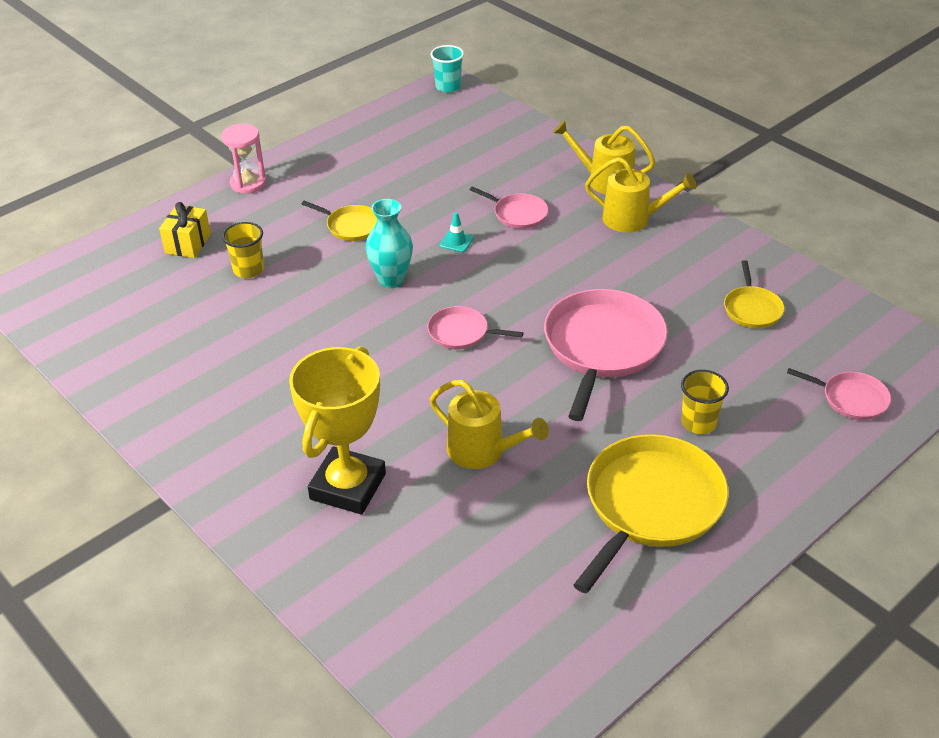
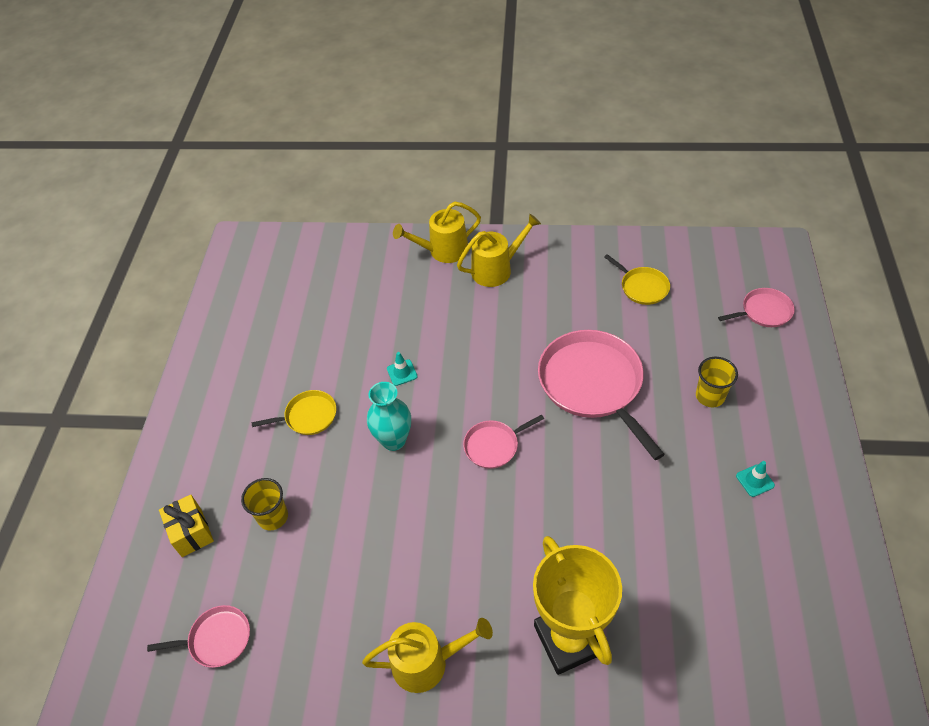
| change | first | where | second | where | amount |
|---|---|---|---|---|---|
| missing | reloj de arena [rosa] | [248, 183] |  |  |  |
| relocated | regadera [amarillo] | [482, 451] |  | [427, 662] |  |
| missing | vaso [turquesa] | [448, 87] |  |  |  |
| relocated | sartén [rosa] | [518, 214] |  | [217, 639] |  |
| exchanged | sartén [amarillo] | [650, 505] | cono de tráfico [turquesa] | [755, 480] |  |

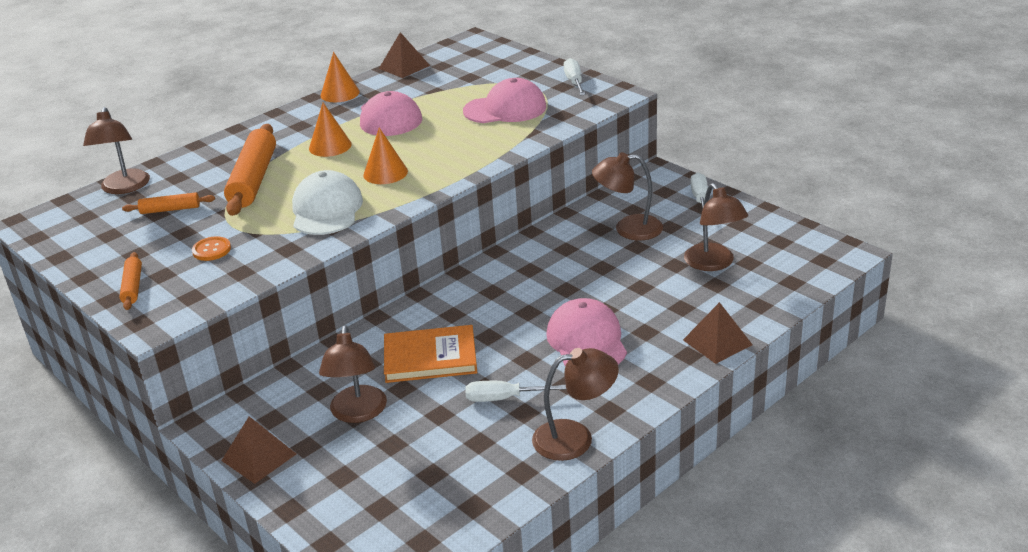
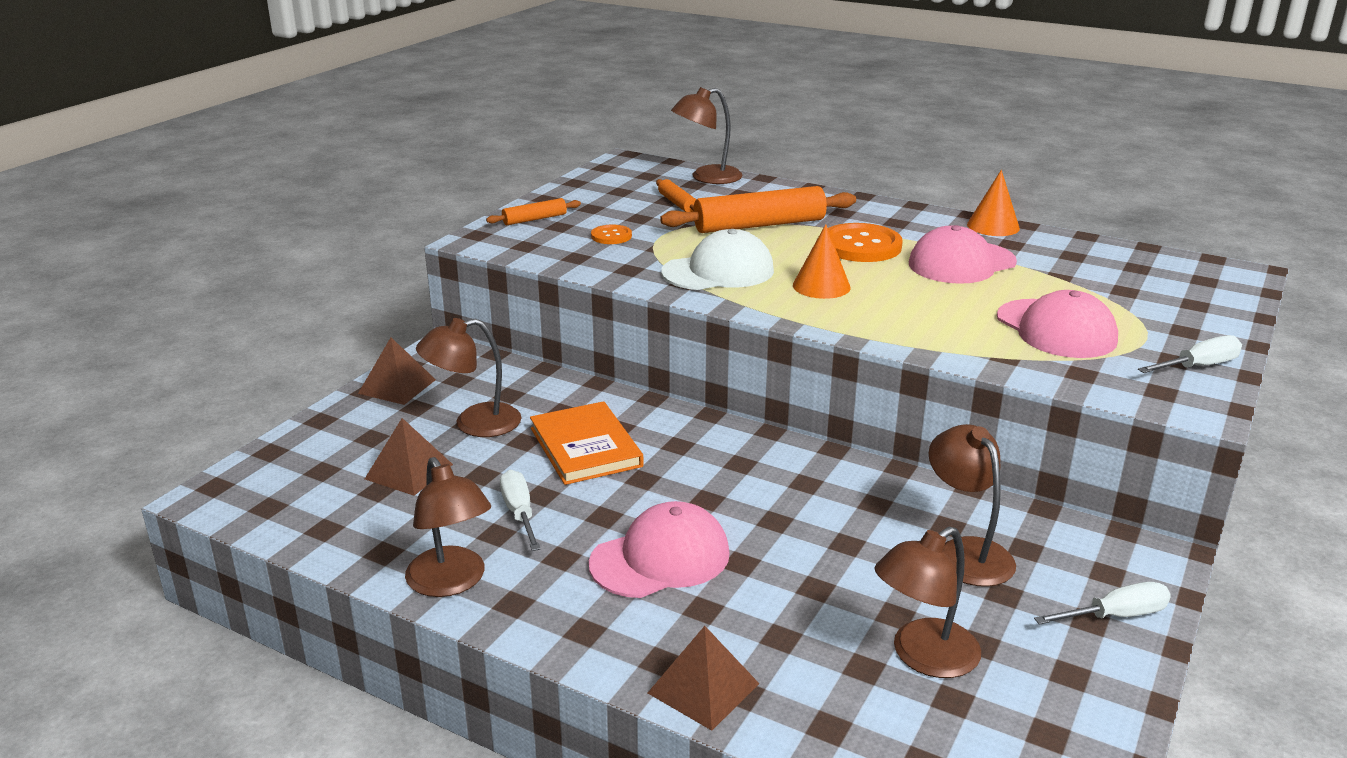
| change | first | where | second | where | amount |
|---|---|---|---|---|---|
| exchanged | cono [naranja] | [330, 146] | botón [naranja] | [861, 246] |  |
| relocated | pirámide [marrón] | [404, 67] |  | [409, 471] |  |

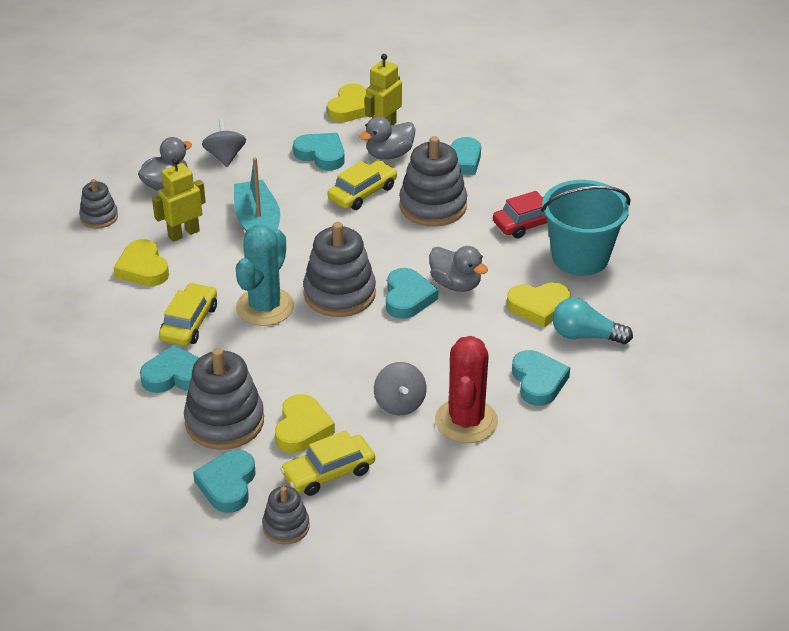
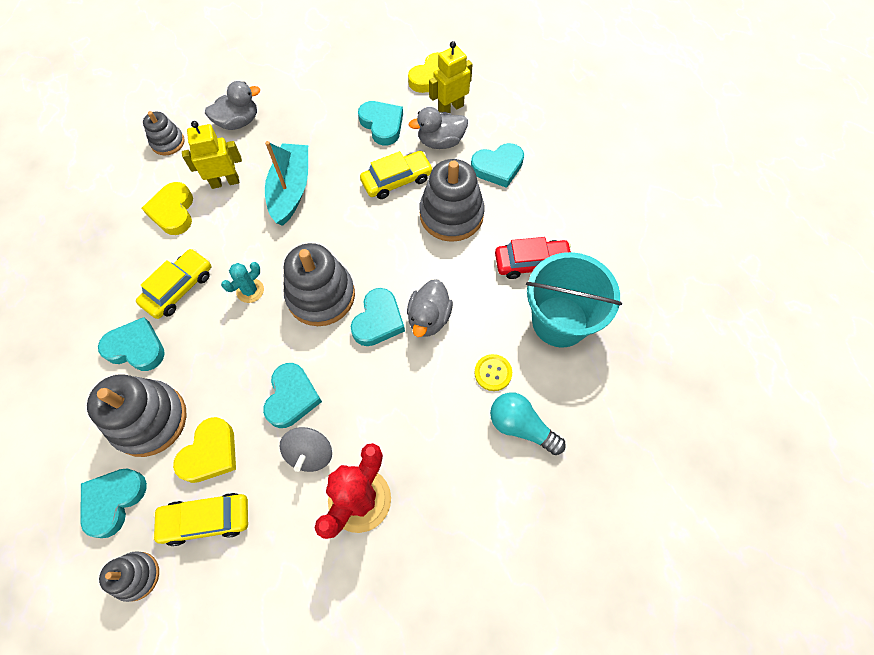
| change | first | where | second | where | amount |
|---|---|---|---|---|---|
| missing | peonza [gris] | [225, 157] |  |  |  |
| size | cactus [turquesa] | [265, 307] |  | [250, 290] | x0.51 |
| spun | pato [gris] | [455, 284] |  | [429, 318] | 45 degrees clockwise |
| exchanged | corazón [amarillo] | [538, 307] | botón [amarillo] | [493, 373] |  |
| relocated | corazón [turquesa] | [538, 381] |  | [292, 397] |  |

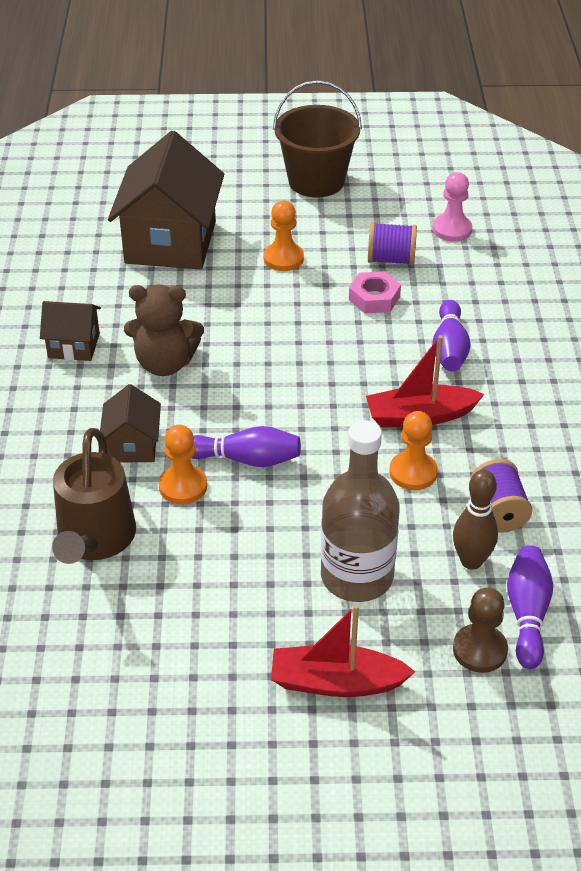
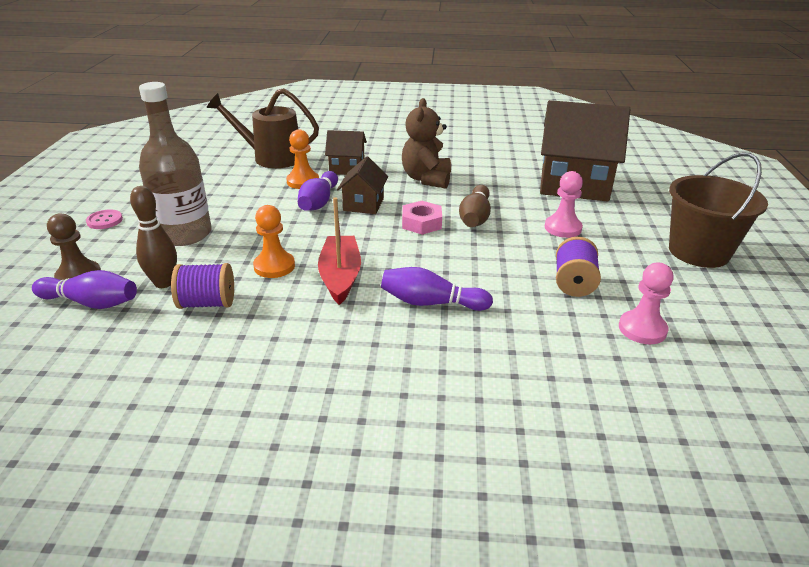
| change | first | where | second | where | amount |
|---|---|---|---|---|---|
| relocated | casa [marrón] | [74, 346] |  | [363, 204] |  |
| colour | peón [naranja] | [283, 258] | peón [rosa] | [563, 228] |  |
| exchanged | barco [rojo] | [336, 682] | botón [rosa] | [104, 221] |  |
| relocated | tuerca [rosa] | [374, 298] |  | [421, 223] |  |
| appeared |  |  | bolo [marrón] | [475, 217] |  |

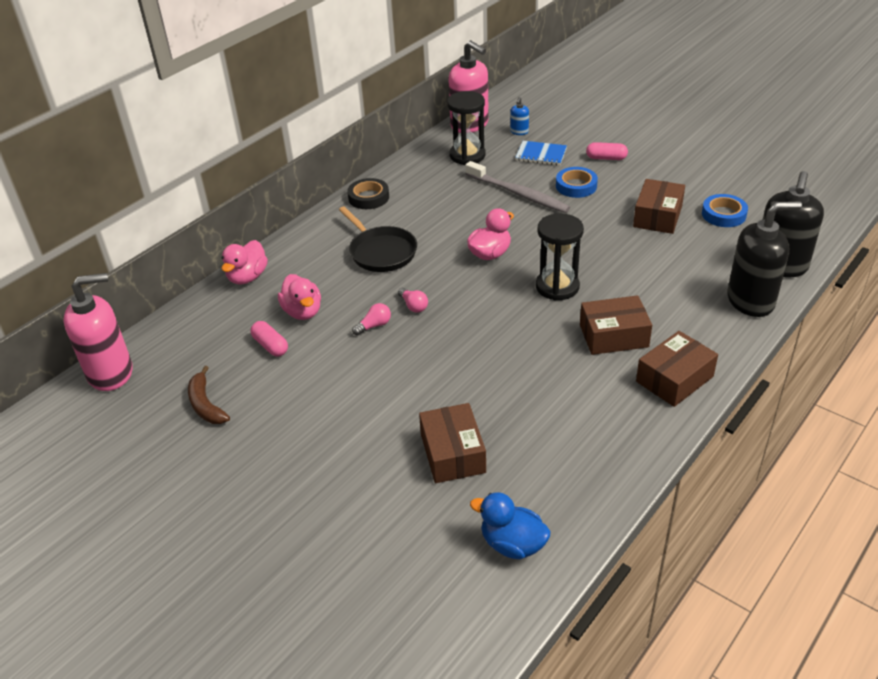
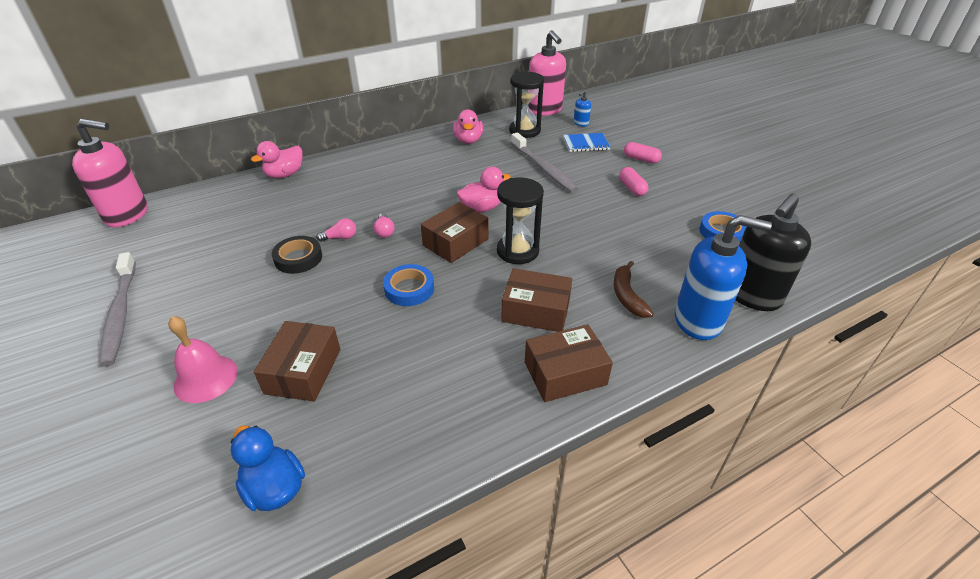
| change | first | where | second | where | amount |
|---|---|---|---|---|---|
| relocated | plátano [marrón] | [206, 405] |  | [627, 296] |  |
| relocated | cápsula [rosa] | [270, 346] |  | [632, 188] |  |
| relocated | pato [rosa] | [303, 312] |  | [468, 140] |  |
| missing | sartén [negro] | [381, 252] |  |  |  |
| relocated | cinta adhesiva [negro] | [368, 197] |  | [298, 258] |  |
| spun | cuaderno [azul] | [541, 155] |  | [586, 144] | 45 degrees counterclockwise |
| relocated | cinta adhesiva [azul] | [576, 186] |  | [409, 289] |  |
| relocated | caja [marrón] | [657, 216] |  | [455, 242] |  |
| colour | dispensador de jabón [negro] | [751, 301] | dispensador de jabón [azul] | [698, 320] |  |
| appeared |  |  | cepillo de dientes [gris] | [120, 314] |  |
| appeared |  |  | campana [rosa] | [206, 378] |  |

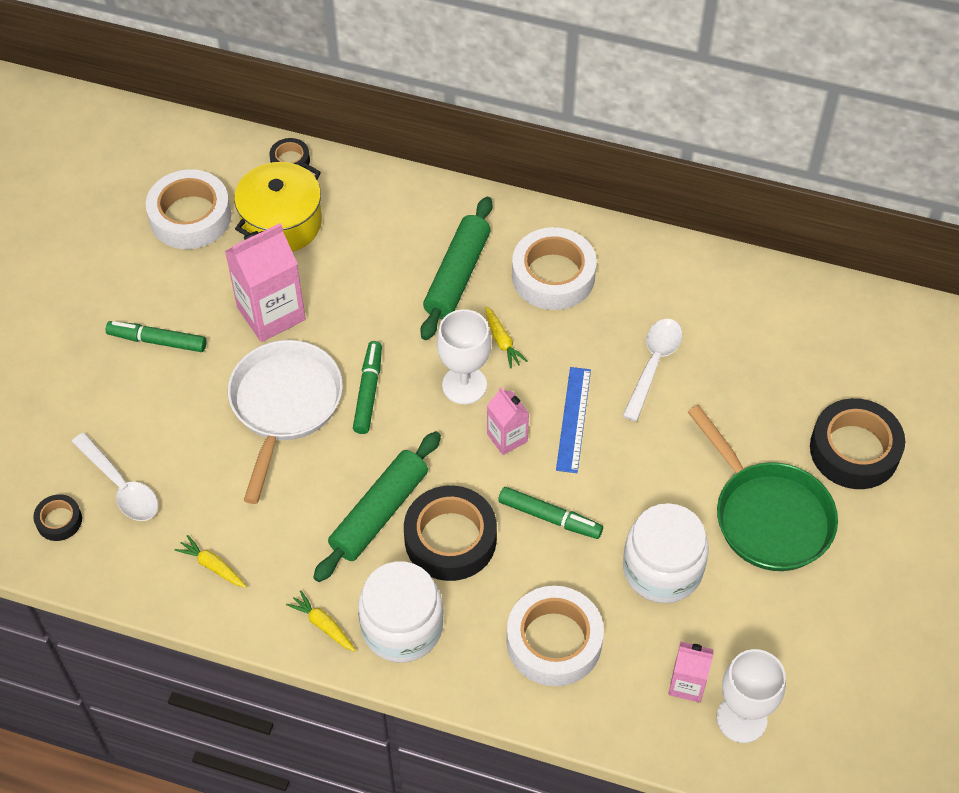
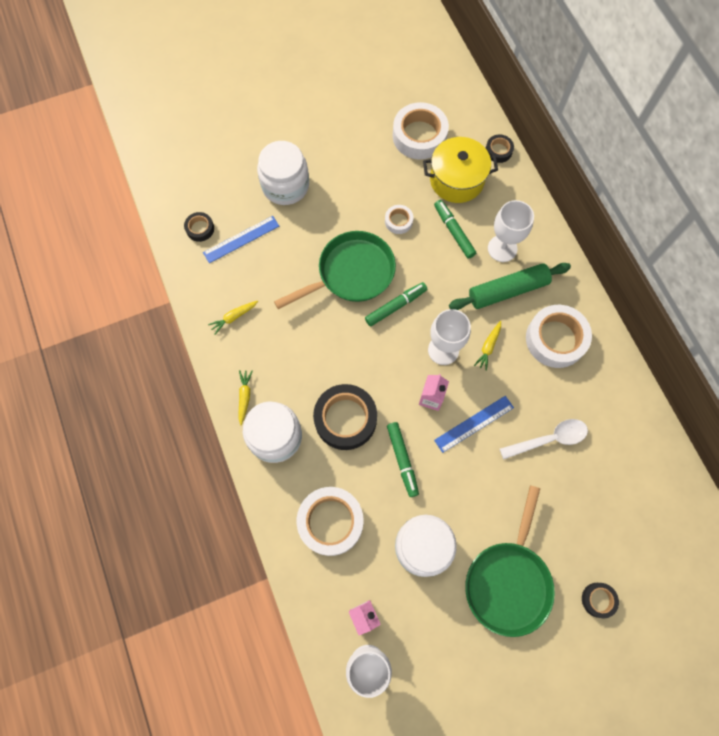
| change | first | where | second | where | amount |
|---|---|---|---|---|---|
| exchanged | cuchara [blanco] | [121, 486] | regla [azul] | [241, 239] |  |
| relocated | rotulador [verde] | [157, 341] |  | [454, 231] |  |
| spun | zanahoria [amarillo] | [212, 566] |  | [233, 317] | 120 degrees counterclockwise |
| exchanged | cartón de leche [rosa] | [271, 313] | cinta adhesiva [blanco] | [398, 221] |  |
| colour | sartén [blanco] | [284, 405] | sartén [verde] | [351, 273] |  |
| missing | rodillo [verde] | [379, 512] |  |  |  |
| size | cinta adhesiva [negro] | [854, 450] |  | [598, 600] | x0.50 |
| appeared |  |  | tarro [blanco] | [285, 185] |  |
| appeared |  |  | copa [blanco] | [502, 248] |  |

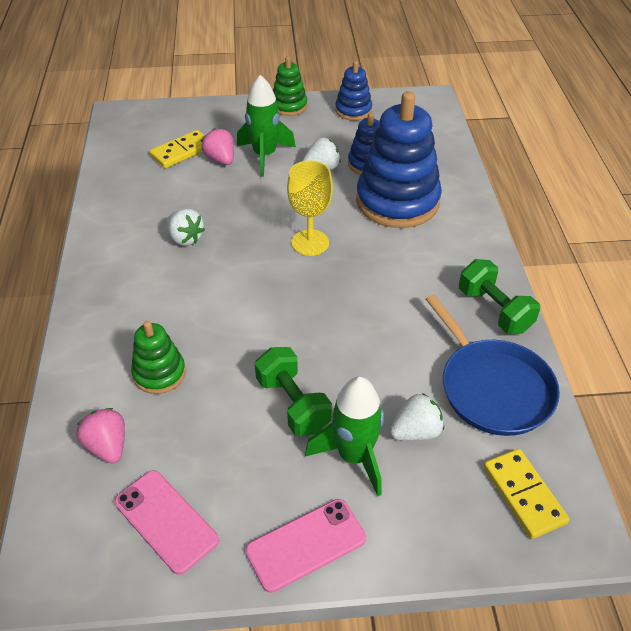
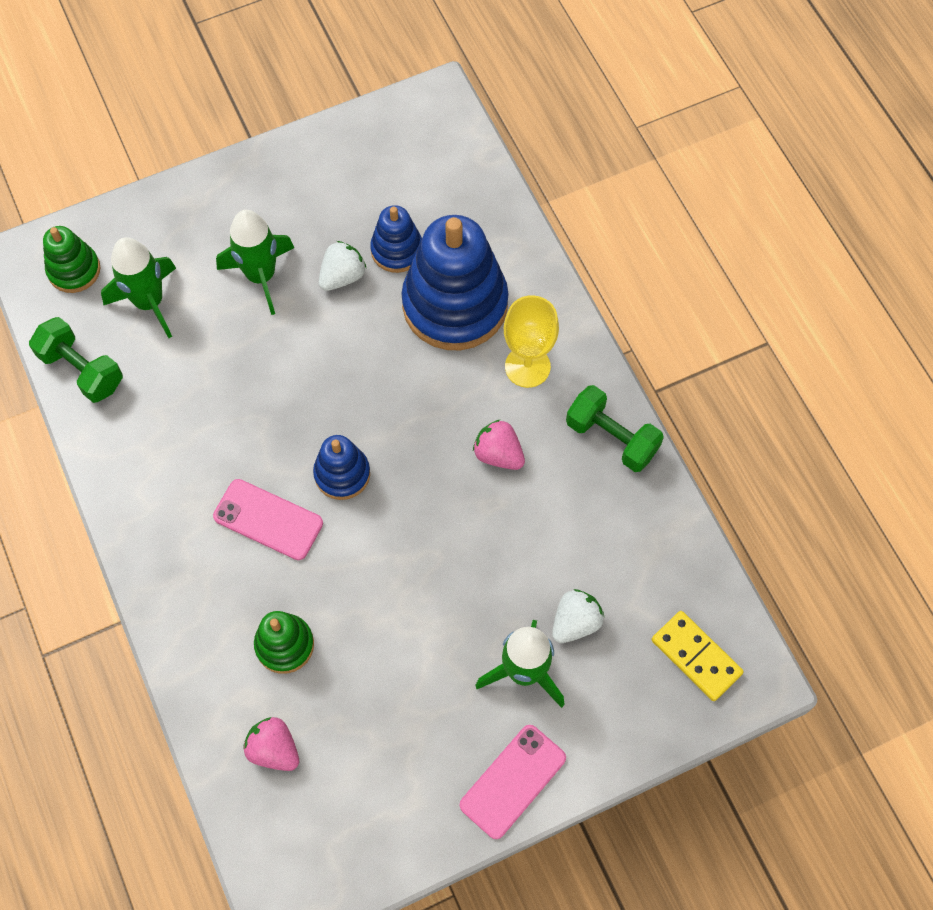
| change | first | where | second | where | amount |
|---|---|---|---|---|---|
| relocated | móvil [rosa] | [166, 521] |  | [268, 520] |  |
| exchanged | ficha de dominó [amarillo] | [181, 151] | cohete [verde] | [149, 302] |  |
| missing | fresa [blanco] | [185, 238] |  |  |  |
| relocated | fresa [rosa] | [221, 159] |  | [498, 454] |  |
| relocated | mancuerna [verde] | [293, 404] |  | [82, 370] |  |
| relocated | juguete apilable [verde] | [289, 106] |  | [74, 270] |  |
| relocated | copa [amarillo] | [310, 243] |  | [527, 366] |  |
| relocated | juguete apilable [azul] | [353, 110] |  | [342, 474] |  |
| missing | sartén [azul] | [492, 387] |  |  |  |

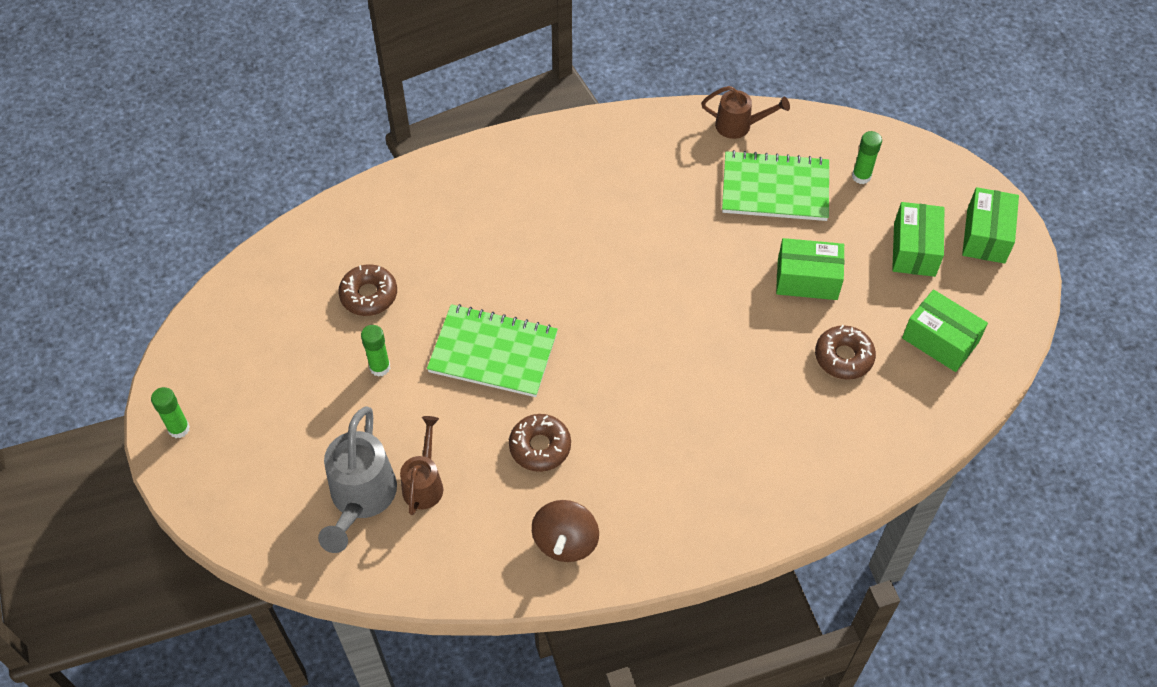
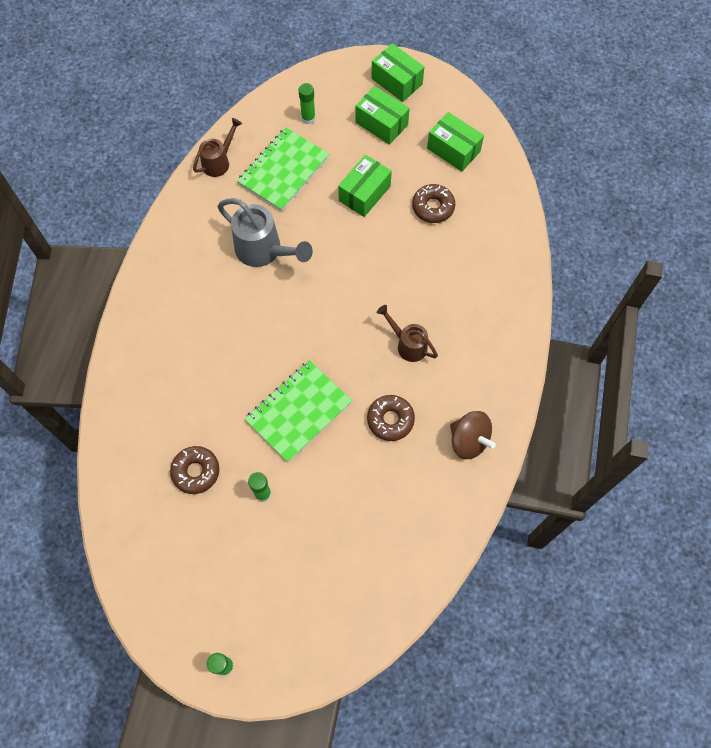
| change | first | where | second | where | amount |
|---|---|---|---|---|---|
| relocated | regadera [gris] | [361, 499] |  | [264, 251] |  |
| relocated | regadera [marrón] | [424, 483] |  | [408, 344] |  |
| spun | caja [verde] | [940, 340] |  | [453, 150] | 60 degrees clockwise |

